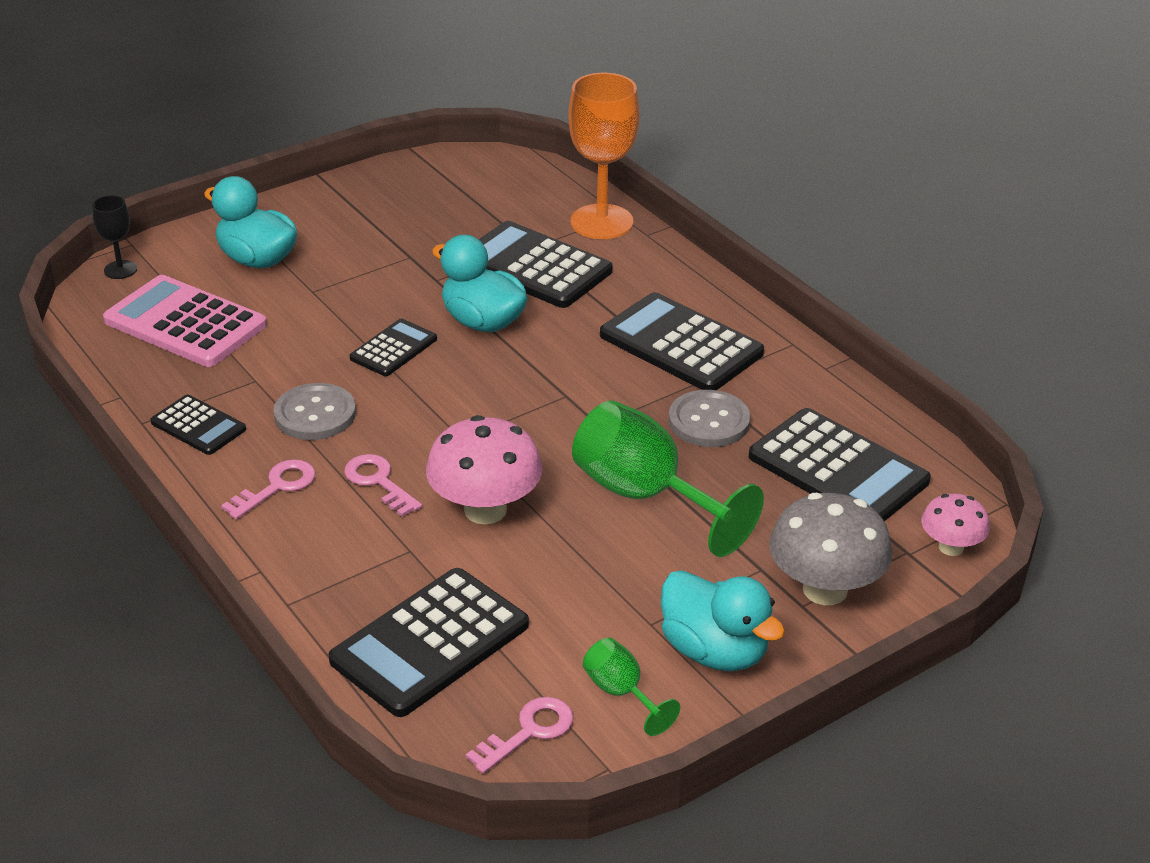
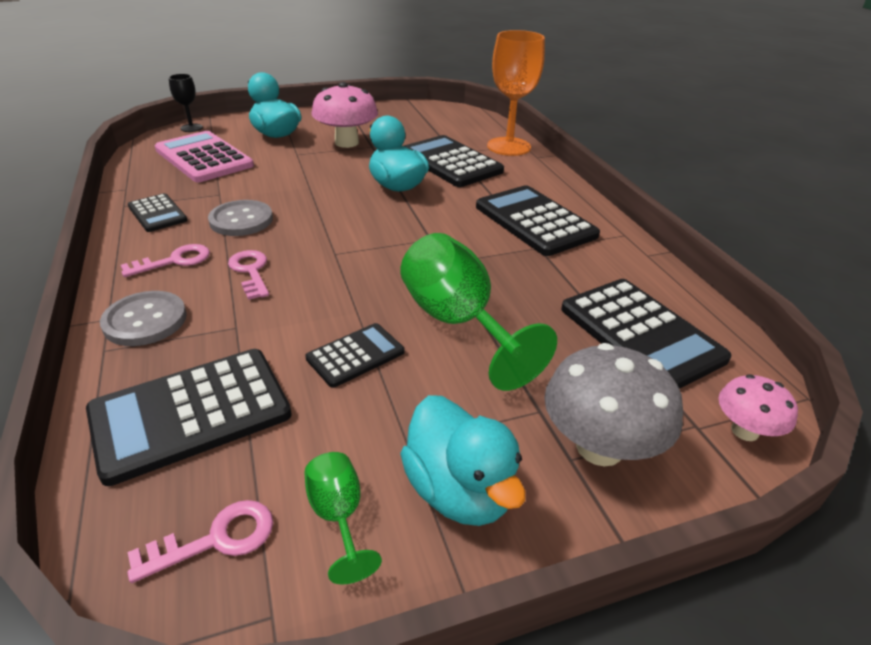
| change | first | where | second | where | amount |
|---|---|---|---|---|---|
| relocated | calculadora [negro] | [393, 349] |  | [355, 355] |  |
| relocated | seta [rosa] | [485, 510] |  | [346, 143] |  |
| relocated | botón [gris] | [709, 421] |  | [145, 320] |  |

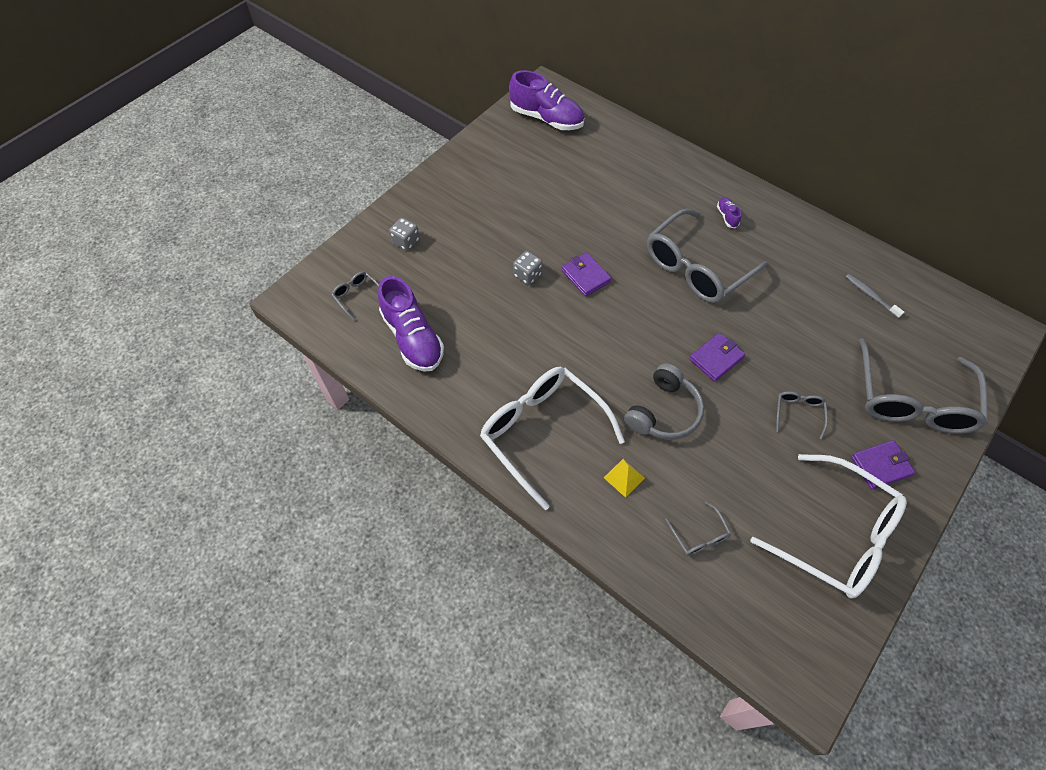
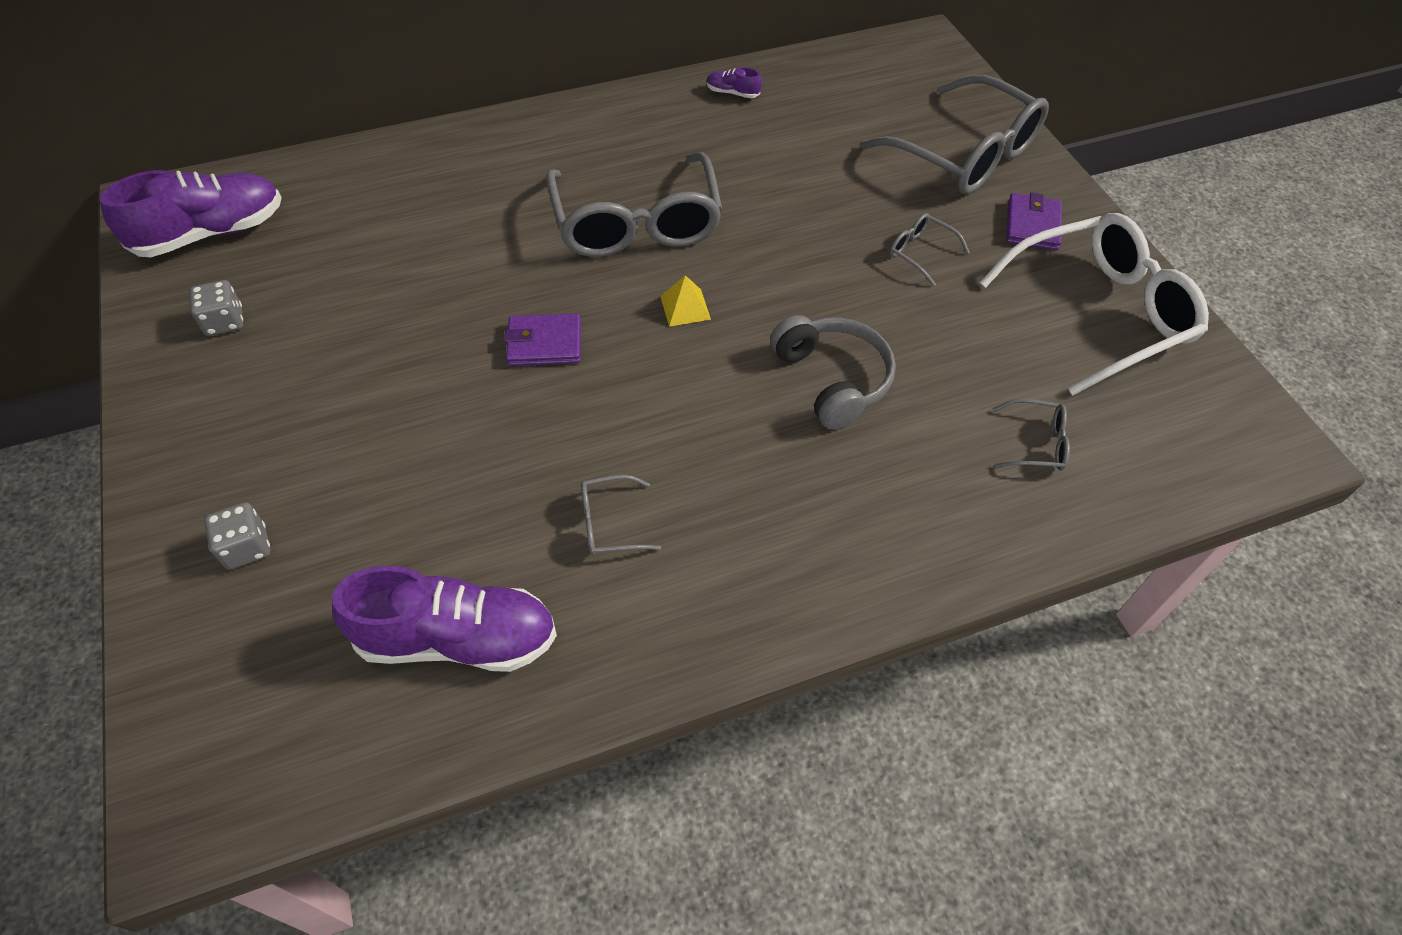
| change | first | where | second | where | amount |
|---|---|---|---|---|---|
| relocated | gafas [gris] | [357, 296] |  | [609, 523] |  |
| missing | gafas [blanco] | [542, 432] |  |  |  |
| relocated | dado [gris] | [527, 275] |  | [225, 322] |  |
| relocated | pirámide [amarillo] | [624, 477] |  | [685, 307] |  |
| missing | cartera [morado] | [716, 358] |  |  |  |
| relocated | zapato [morado] | [727, 216] |  | [732, 93] |  |
| missing | cepillo de dientes [gris] | [870, 295] |  |  |  |

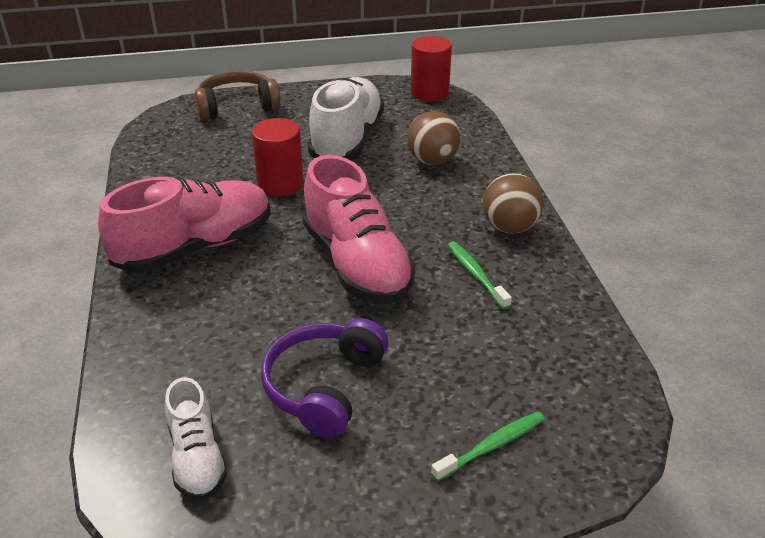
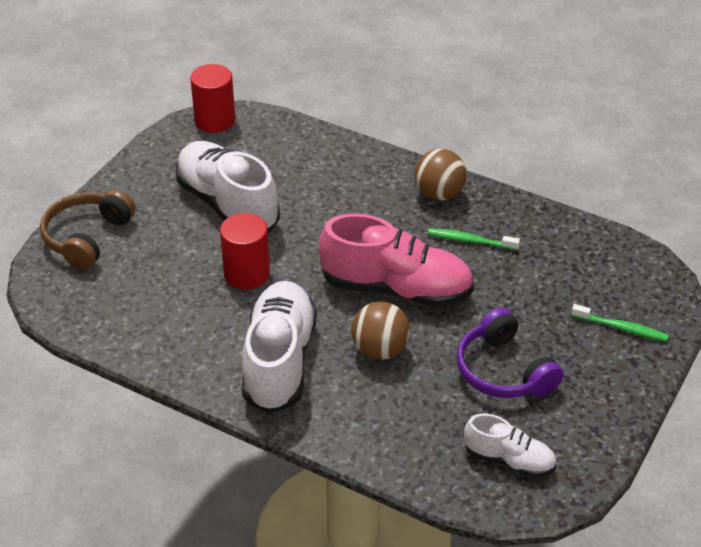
| change | first | where | second | where | amount |
|---|---|---|---|---|---|
| colour | zapato [rosa] | [196, 247] | zapato [blanco] | [279, 361] |  |
| relocated | pelota [marrón] | [432, 161] |  | [380, 350] |  |
| spun | cepillo de dientes [verde] | [491, 446] |  | [621, 328] | 105 degrees clockwise |

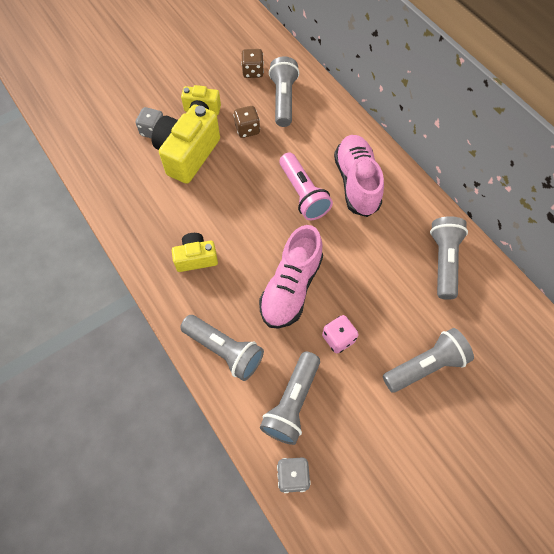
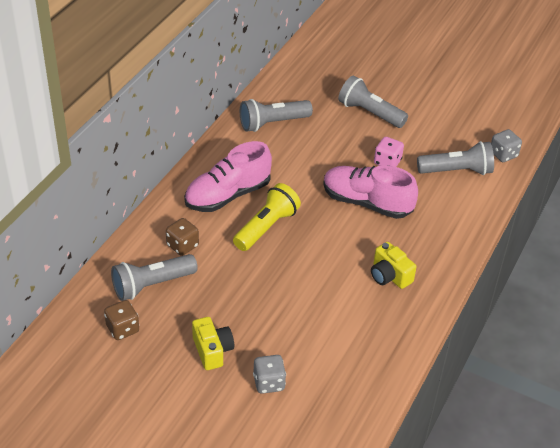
| change | first | where | second | where | amount |
|---|---|---|---|---|---|
| missing | cámara [amarillo] | [187, 154] |  |  |  |
| missing | lámpara de mano [gris] | [224, 350] |  |  |  |
| relocated | dado [marrón] | [247, 129] |  | [182, 246] |  |
| spun | zapato [rosa] | [291, 287] |  | [367, 203] | 150 degrees counterclockwise |
| colour | lámpara de mano [rosa] | [303, 194] | lámpara de mano [amarillo] | [266, 227] |  |

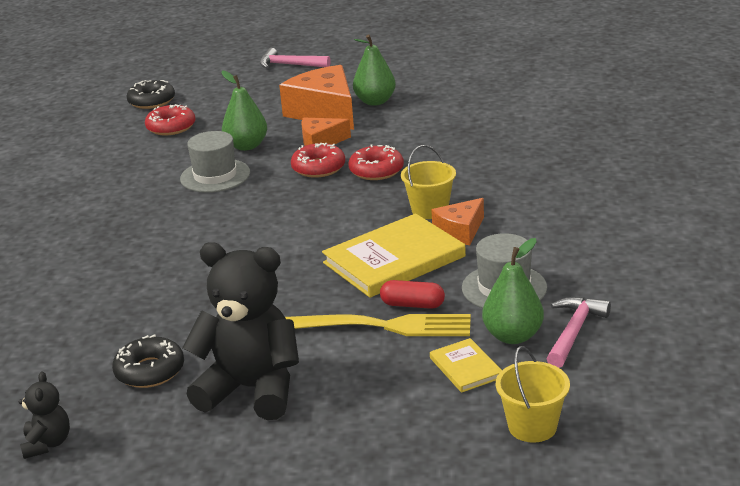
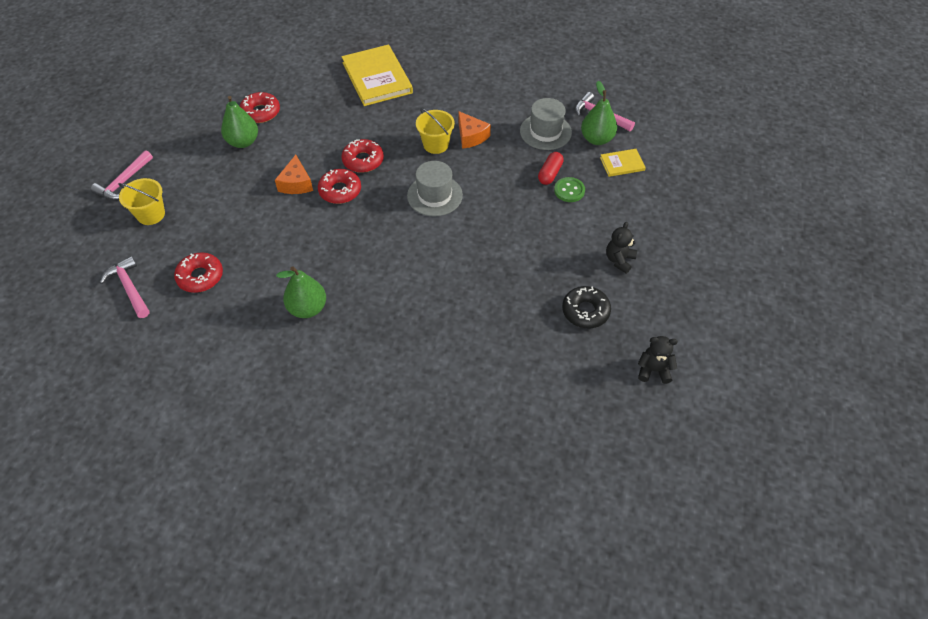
| change | first | where | second | where | amount |
|---|---|---|---|---|---|
| exchanged | rosquilla [negro] | [151, 101] | martillo [rosa] | [129, 288] |  |
| relocated | sombrero [gris] | [215, 176] |  | [434, 195] |  |
| size | osito [negro] | [252, 389] |  | [619, 260] | x0.47 |
| relocated | pera [verde] | [246, 146] |  | [307, 308] |  |
| missing | queso [naranja] | [325, 112] |  |  |  |
| exchanged | tenedor [amarillo] | [383, 326] | botón [verde] | [569, 190] |  |
| relocated | libro [amarillo] | [394, 260] |  | [377, 78] |  |
| relocated | balde [amarillo] | [532, 426] |  | [151, 214] |  |
| appeared |  |  | rosquilla [rojo] | [260, 112] |  |

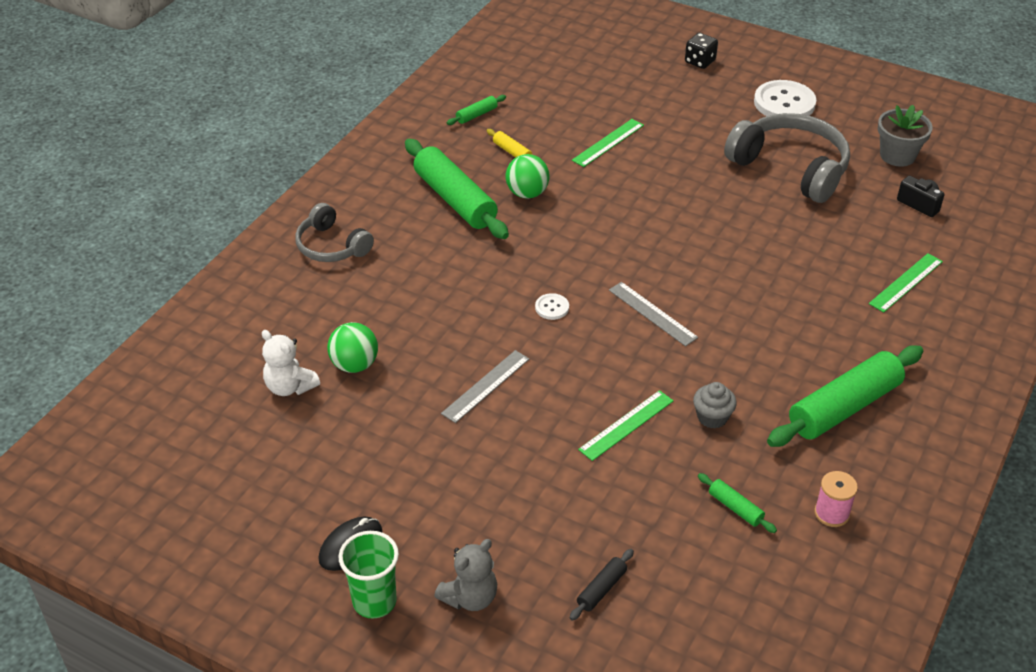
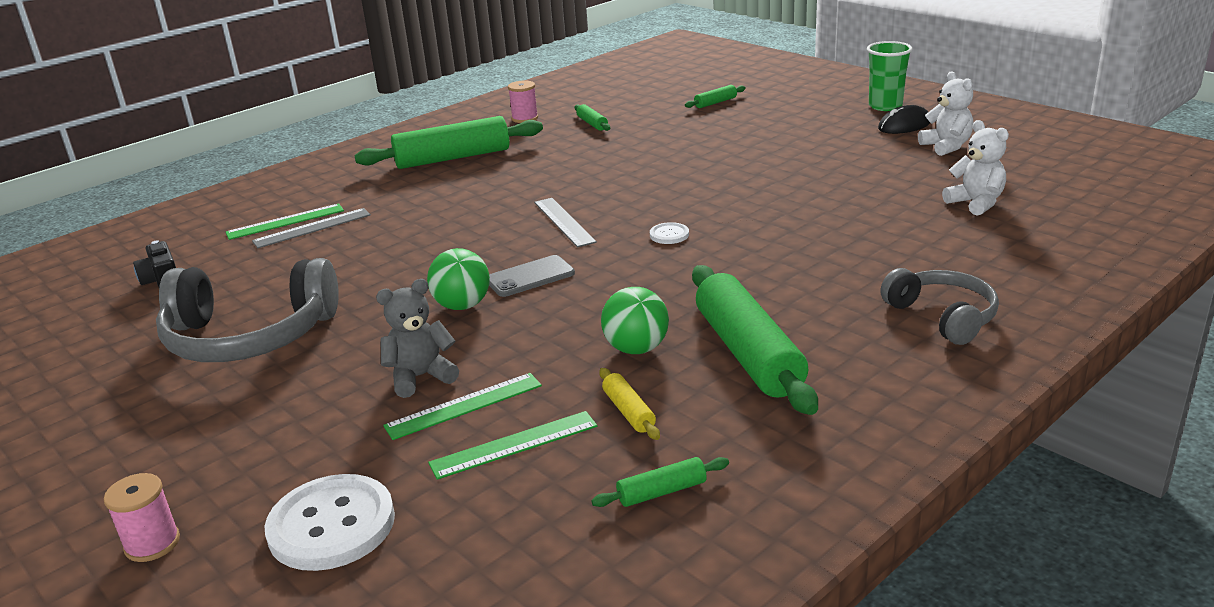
| change | first | where | second | where | amount |
|---|---|---|---|---|---|
| relocated | pelota [verde] | [354, 365] |  | [462, 306] |  |
| relocated | osito [gris] | [470, 597] |  | [420, 377] |  |
| relocated | regla [gris] | [486, 386] |  | [312, 228] |  |
| colour | rodillo [negro] | [602, 589] | rodillo [verde] | [715, 103] |  |
| relocated | regla [verde] | [626, 425] |  | [514, 444] |  |
| exchanged | dado [negro] | [700, 61] | carrete [rosa] | [152, 543] |  |
| missing | magdalena [gris] | [712, 417] |  |  |  |
| spun | auriculares [gris] | [790, 168] |  | [249, 336] | 60 degrees counterclockwise |
| relocated | botón [blanco] | [784, 103] |  | [331, 525] |  |
| missing | maceta [gris] | [897, 155] |  |  |  |
| appeared |  |  | móvil [gris] | [530, 277] |  |
| appeared |  |  | osito [blanco] | [946, 146] |  |

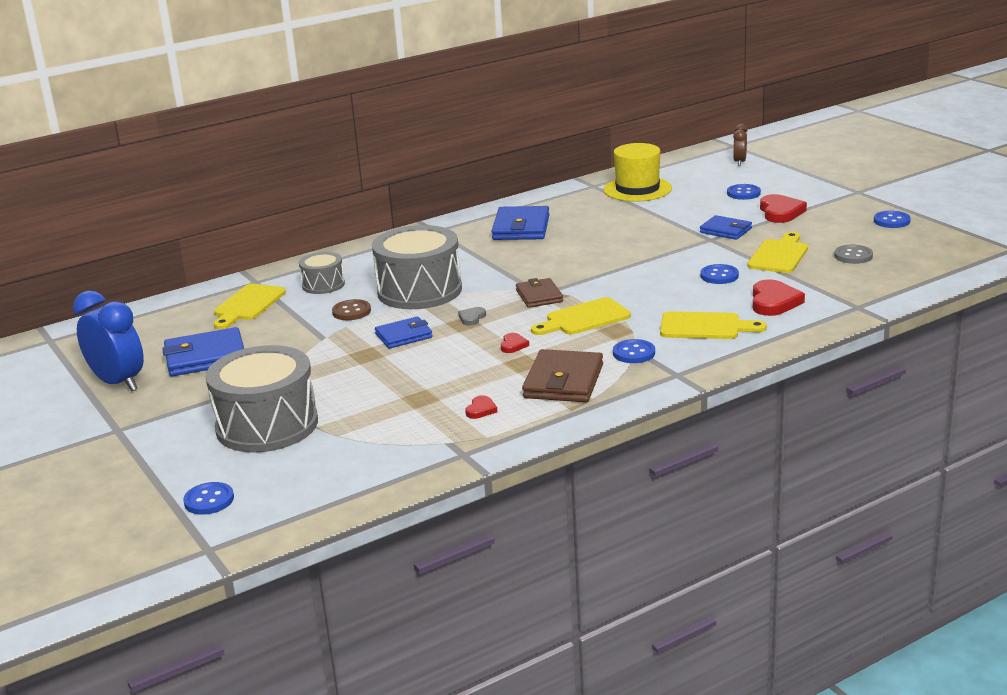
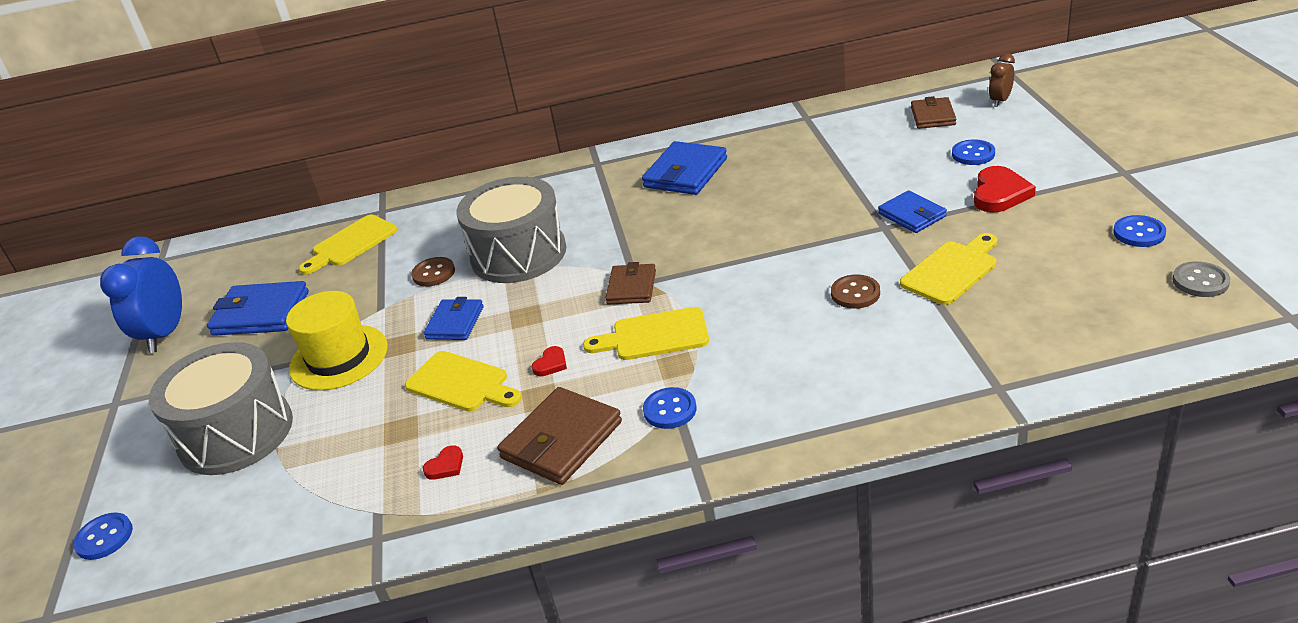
| change | first | where | second | where | amount |
|---|---|---|---|---|---|
| spun | despertador [azul] | [118, 383] |  | [165, 334] | 150 degrees counterclockwise |
| missing | tambor [gris] | [323, 285] |  |  |  |
| spun | cartera [azul] | [404, 336] |  | [455, 323] | 75 degrees counterclockwise |
| missing | corazón [gris] | [472, 318] |  |  |  |
| relocated | sombrero [amarillo] | [637, 189] |  | [339, 357] |  |
| relocated | tabla de cortar [amarillo] | [705, 327] |  | [461, 383] |  |
| colour | botón [azul] | [719, 276] | botón [marrón] | [855, 293] |  |
| missing | corazón [rojo] | [774, 302] |  |  |  |
| relocated | botón [gris] | [853, 256] |  | [1200, 281] |  |
| appeared |  |  | cartera [marrón] | [933, 116] |  |

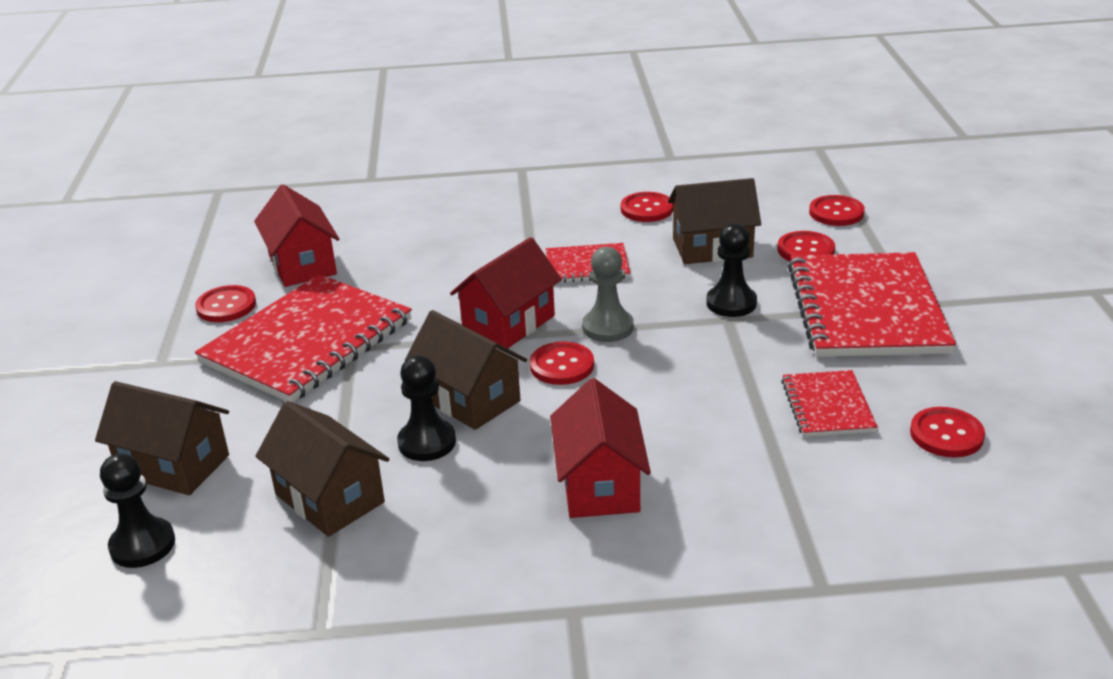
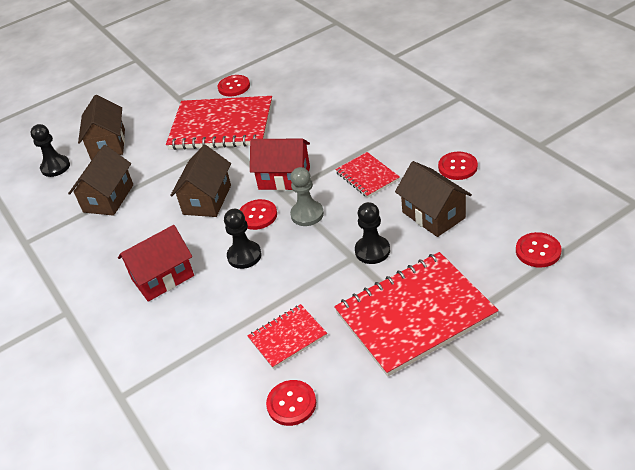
| change | first | where | second | where | amount |
|---|---|---|---|---|---|
| missing | casa [rojo] | [302, 265] |  |  |  |
| relocated | peón [negro] | [427, 442] |  | [244, 256] |  |
| missing | botón [rojo] | [805, 250] |  |  |  |

